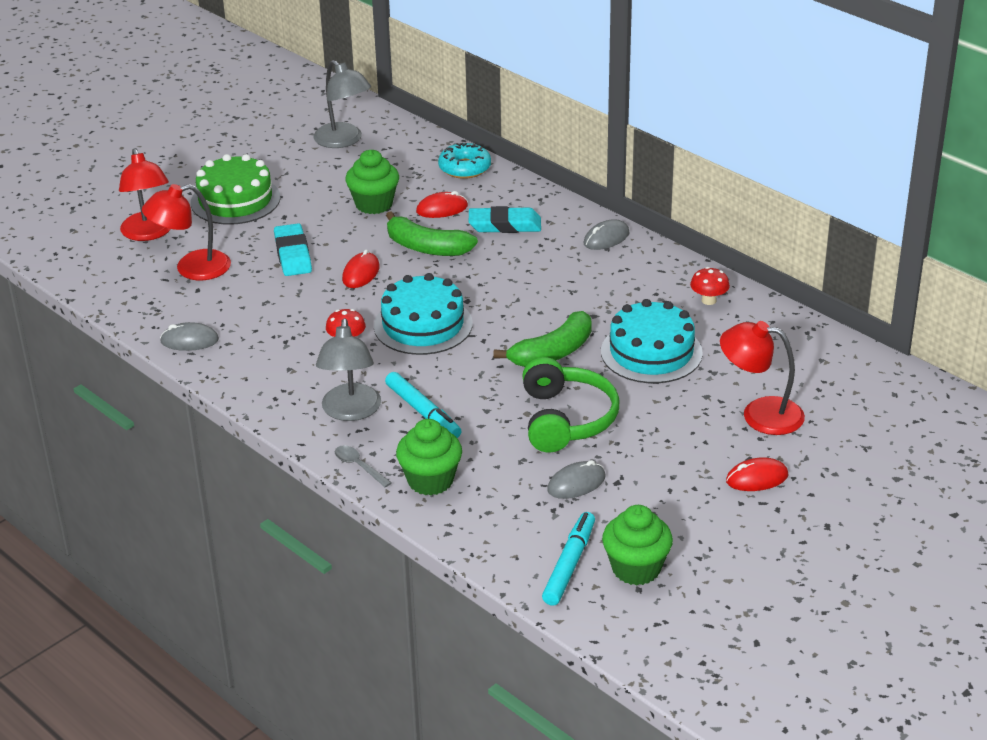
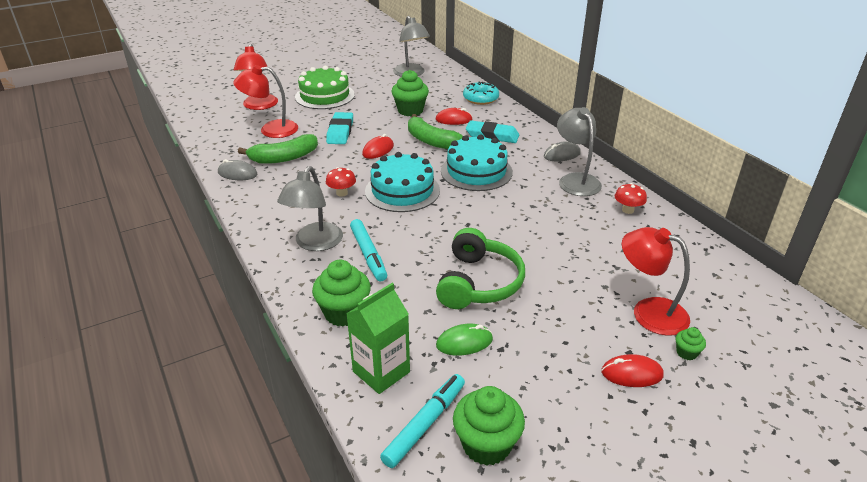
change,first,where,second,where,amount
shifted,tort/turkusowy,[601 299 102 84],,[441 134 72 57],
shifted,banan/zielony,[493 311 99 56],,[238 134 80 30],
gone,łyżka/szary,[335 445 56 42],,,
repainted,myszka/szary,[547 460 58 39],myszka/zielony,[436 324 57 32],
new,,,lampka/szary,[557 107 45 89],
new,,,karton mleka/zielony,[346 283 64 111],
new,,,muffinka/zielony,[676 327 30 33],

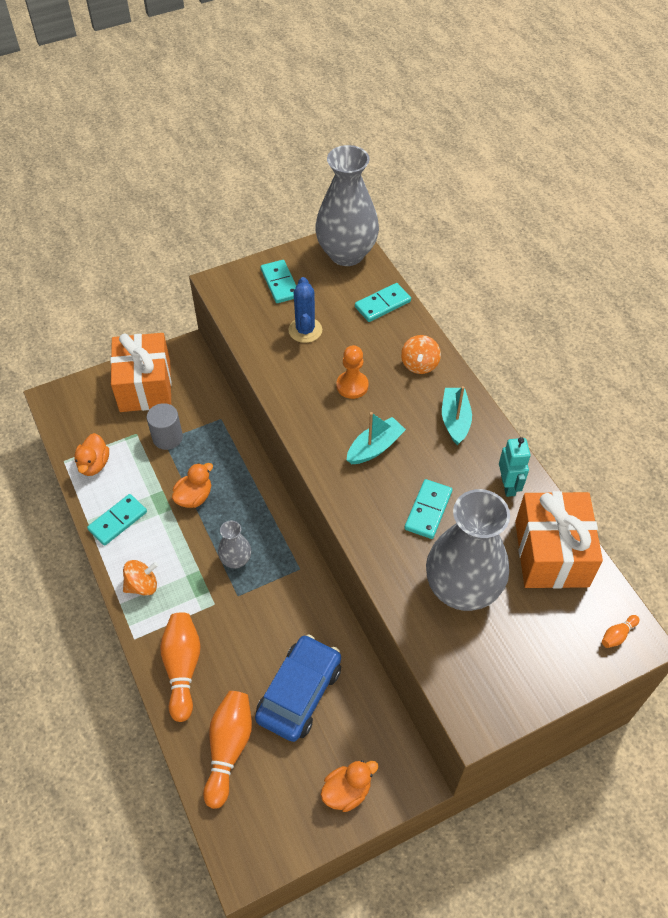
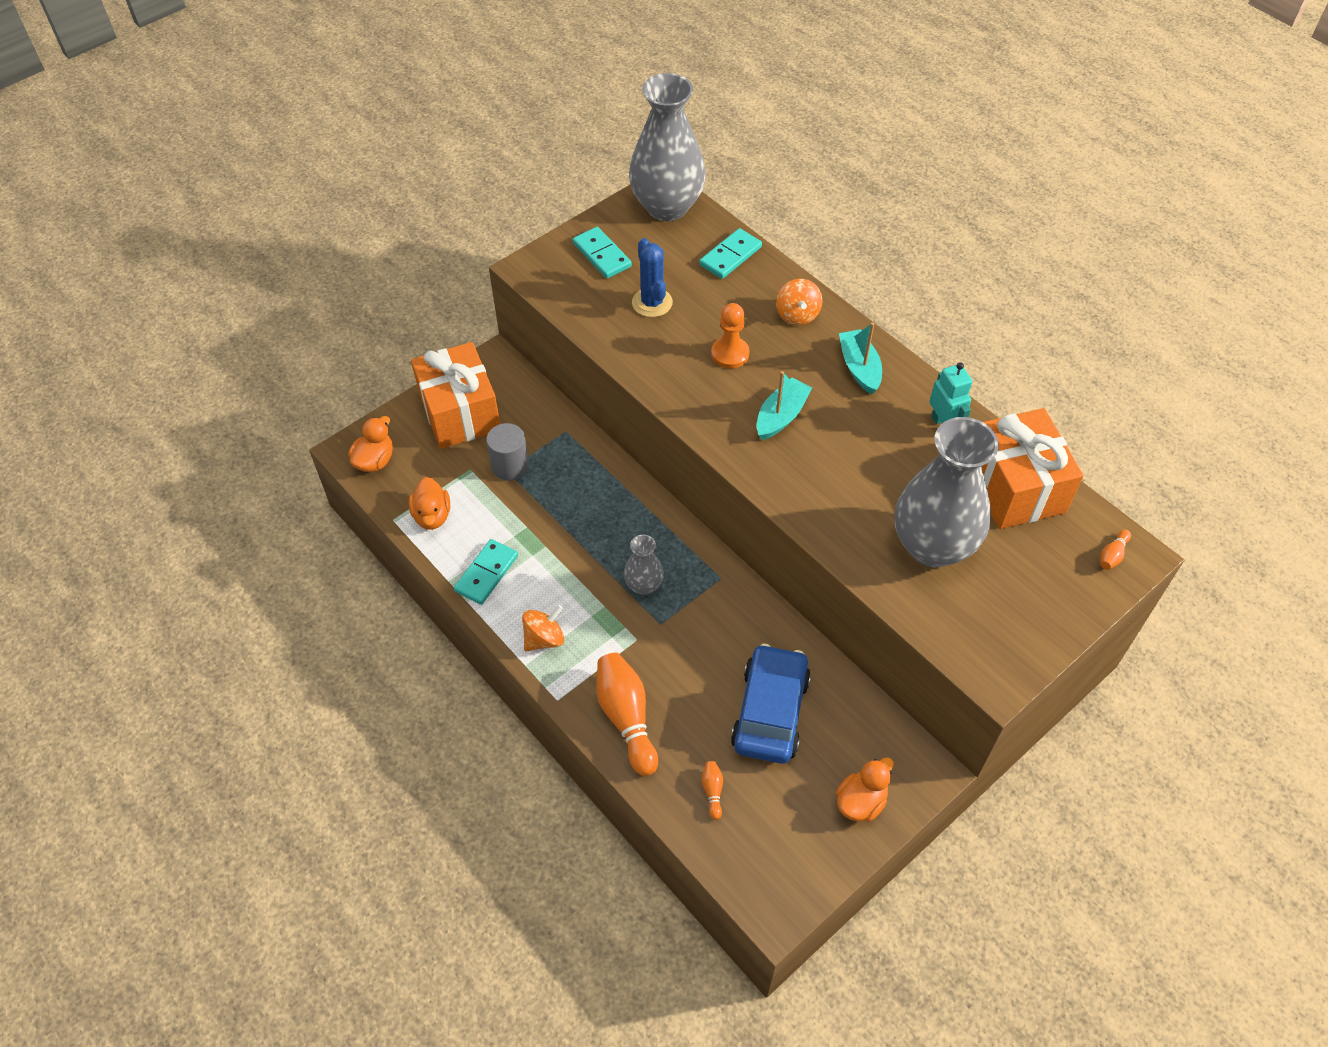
change,first,where,second,where,amount
shifted,kaczka/pomarańczowy,[172 463 41 45],,[348 416 45 56],
gone,kostka domina/turkusowy,[405 479 47 60],,,
scaled,kręgiel/pomarańczowy,[203 691 49 118],,[702 761 21 59],x0.44

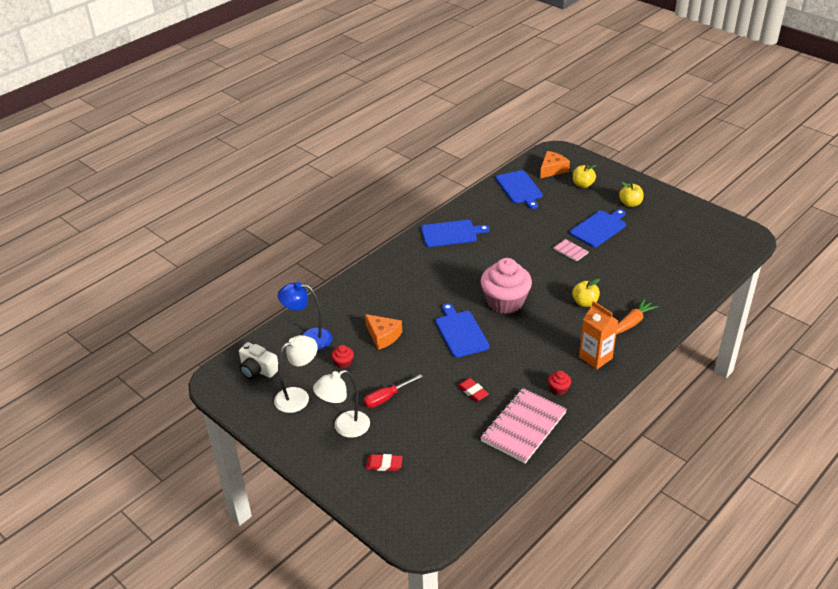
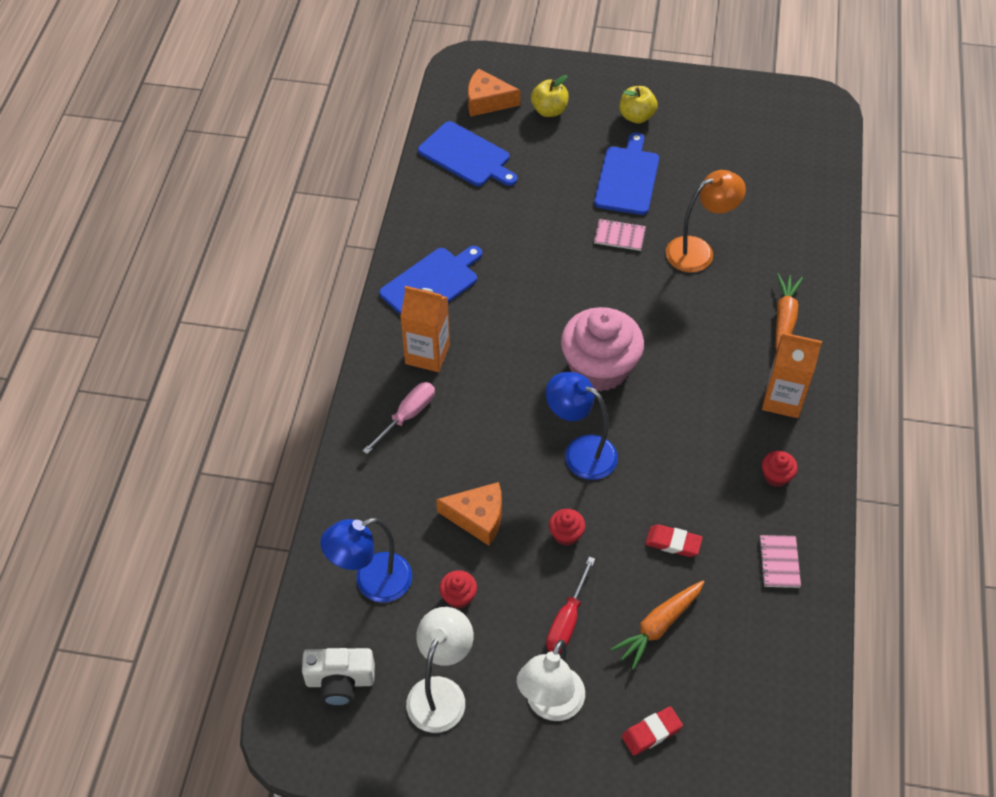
change,first,where,second,where,amount
rotated,ser/pomarańczowy,[540 151 30 27],,[468 68 53 49],90 degrees counterclockwise
gone,jabłko/żółty,[572 278 28 29],,,
swapped,deska do krojenia/niebieski,[435 303 55 55],lampka/niebieski,[546 372 72 108],
scaled,zeszyt/różowy,[480 388 87 75],,[759 535 42 53],x0.45
new,,,lampka/pomarańczowy,[665 170 81 103],
new,,,karton mleka/pomarańczowy,[400 286 50 86],
new,,,śrubokręt/różowy,[362 382 73 72],
new,,,muffinka/czerwony,[549 509 36 37],
new,,,marchewka/pomarańczowy,[611 581 93 89],

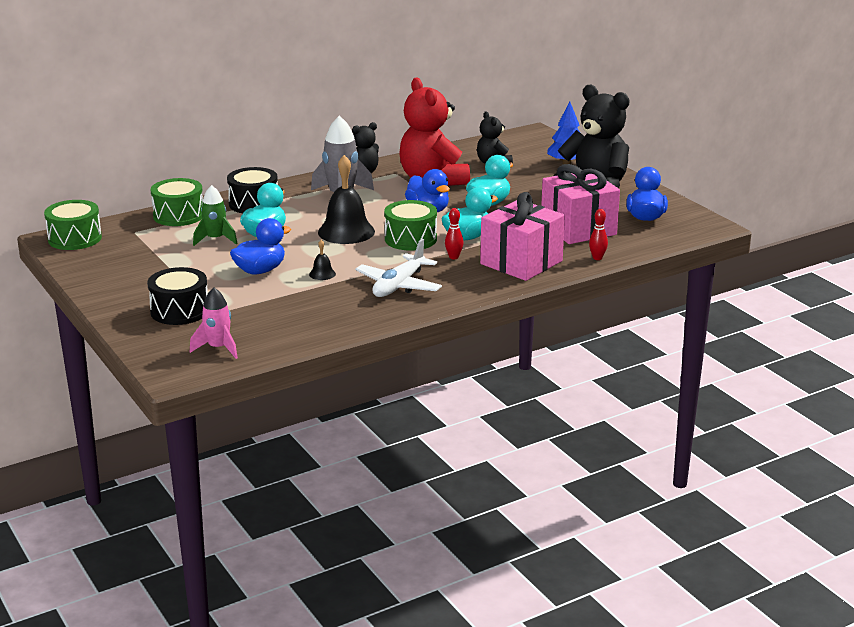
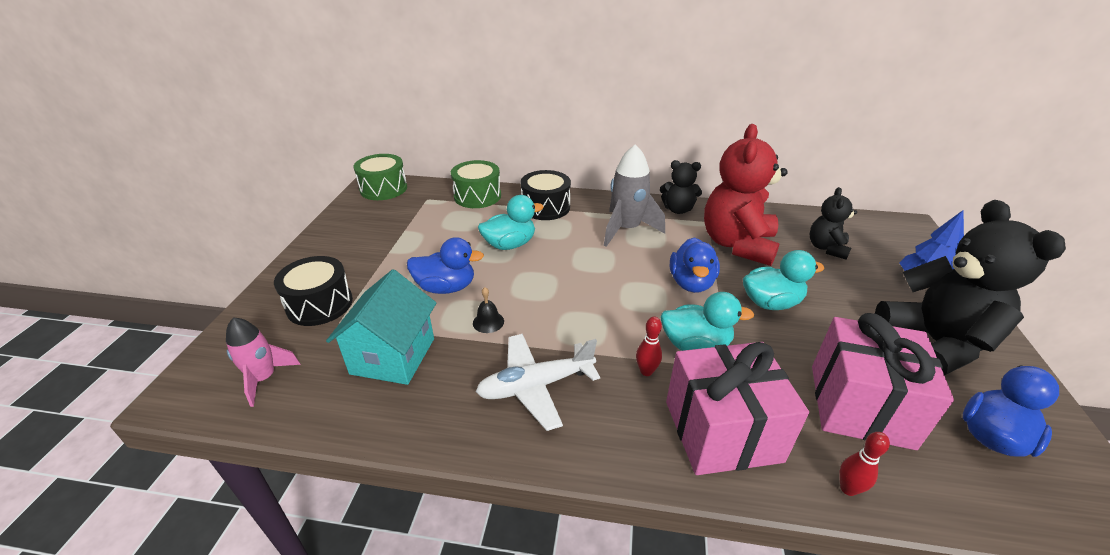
change,first,where,second,where,amount
gone,dzwonek/czarny,[318 155 57 89],,,
gone,rakieta/zielony,[193 185 45 61],,,
gone,bęben/zielony,[384 200 53 50],,,
new,,,domek/turkusowy,[326 269 111 116],

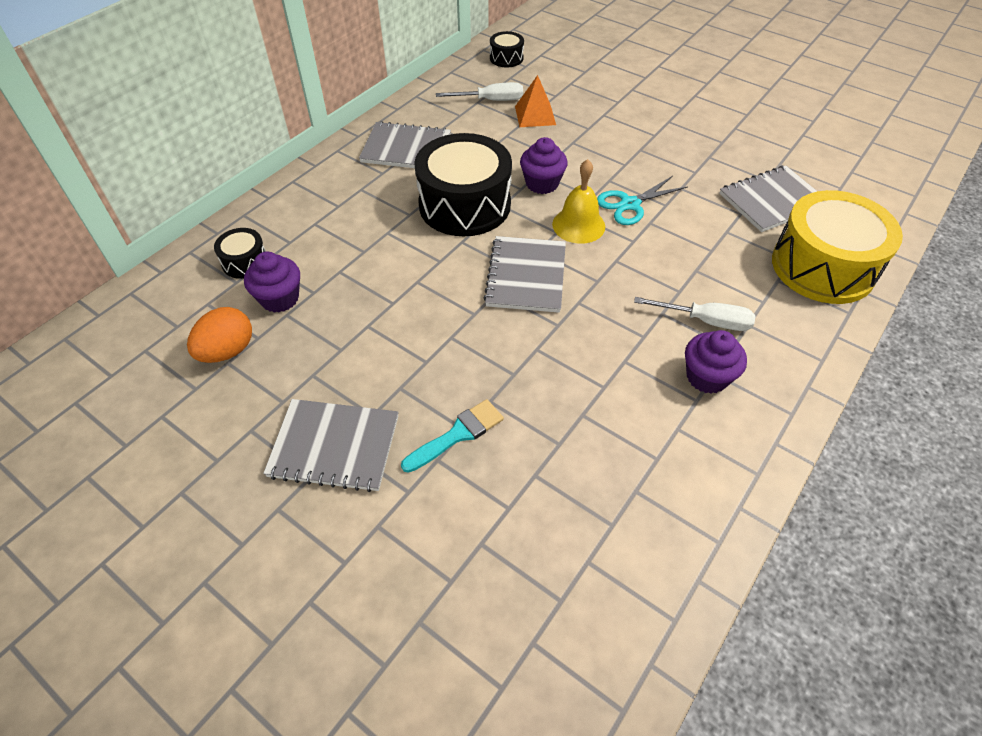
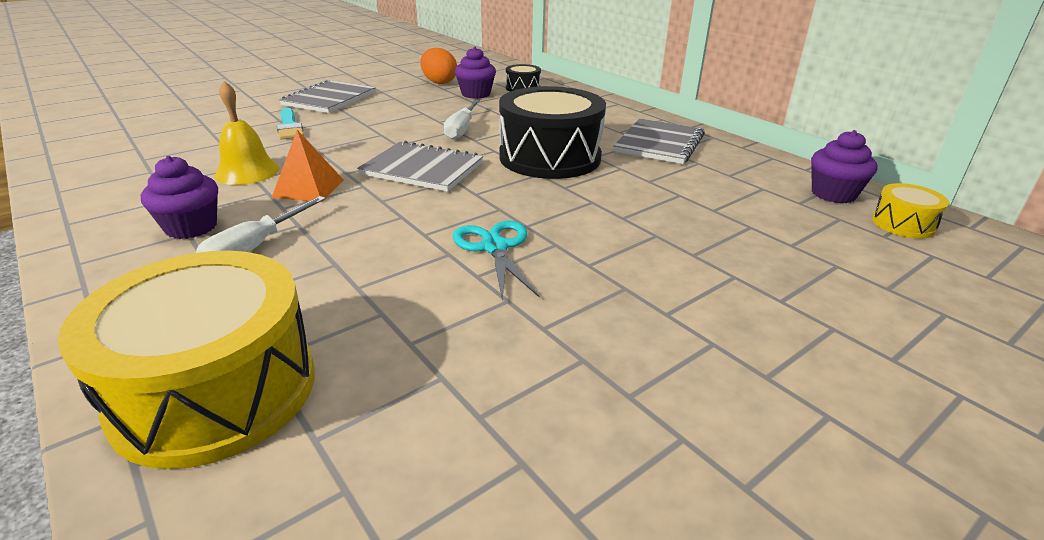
change,first,where,second,where,amount
repainted,bęben/czarny,[490 31 34 36],bęben/żółty,[872 183 77 56],
shifted,piramida/pomarańczowy,[515 75 41 52],,[272 130 72 72],
shifted,śrubokręt/biały,[436 82 87 19],,[444 100 36 40],
shifted,muffinka/fioletowy,[520 137 48 57],,[811 130 67 73],
shifted,dzwonek/żółty,[552 159 53 85],,[214 81 66 104],
gone,zeszyt/szary,[719 166 98 66],,,

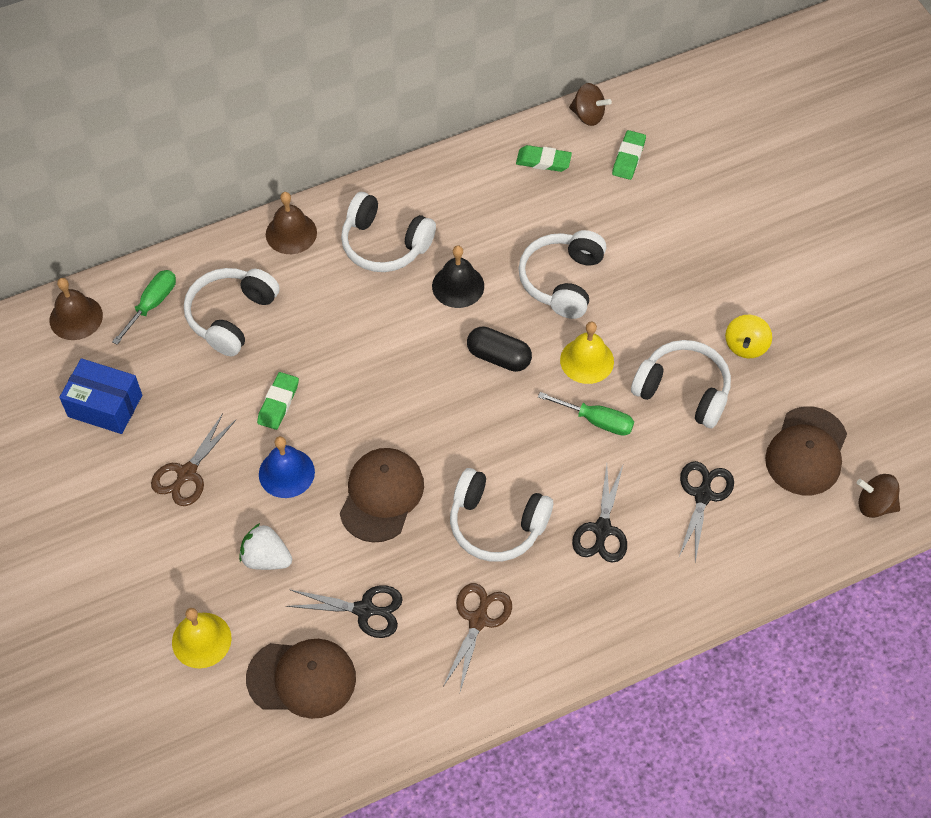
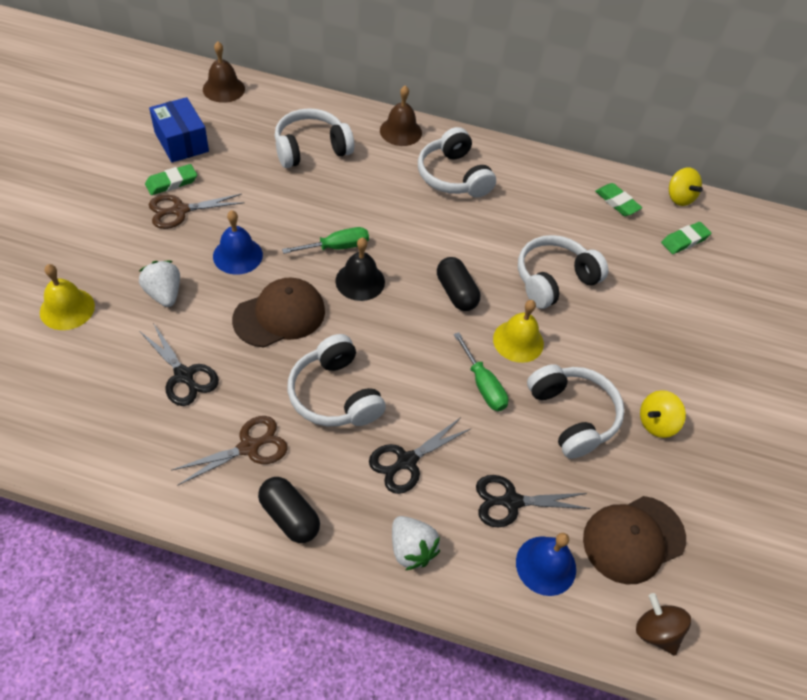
change,first,where,second,where,amount
repainted,bączek/brązowy,[569 83 43 43],bączek/żółty,[669 167 34 39],
shifted,dzwonek/czarny,[432 245 52 63],,[335 237 50 64],
shifted,śrubokręt/zielony,[112 270 64 75],,[282 227 87 27],
shifted,gumka do mazania/zielony,[257 372 42 58],,[145 164 52 31],
rotated,nożyczki/czarny,[679 461 55 101],,[476 475 115 52],150 degrees counterclockwise
gone,czapka/brązowy,[246 639 110 80],,,
new,,,kapsułka/czarny,[258 477 62 66],
new,,,truskawka/biały,[392 516 48 54],
new,,,dzwonek/niebieski,[516 533 60 63],

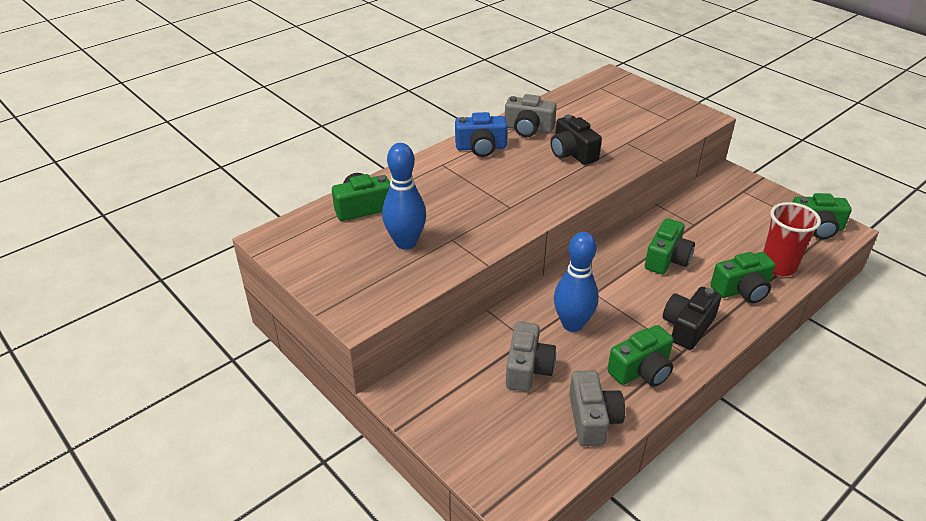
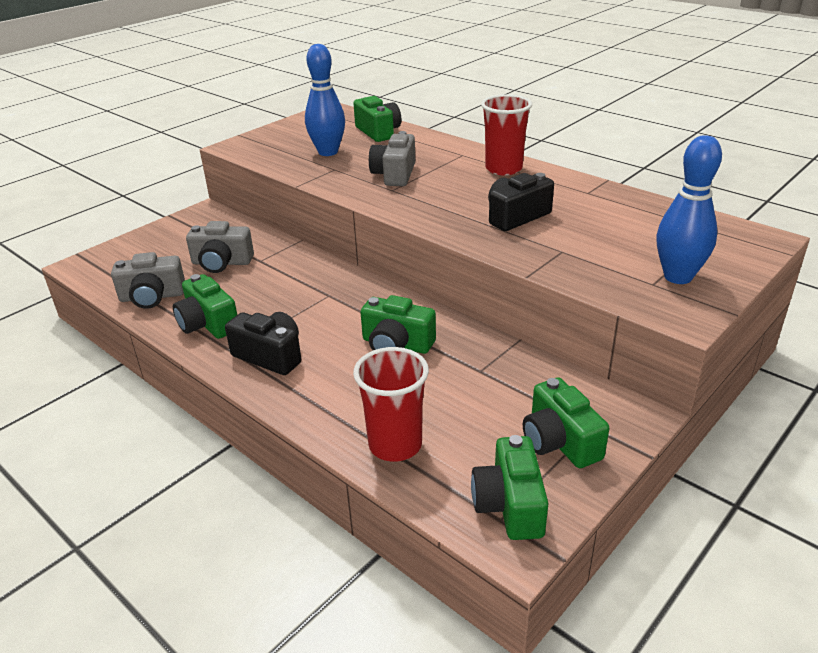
change,first,where,second,where,amount
shifted,aparat fotograficzny/szary,[505 94 52 43],,[369 131 46 55],
swapped,aparat fotograficzny/niebieski,[455 112 53 45],szklanka/czerwony,[481 94 51 81],
shifted,kręgiel/niebieski,[554 232 45 100],,[656 135 66 149],
shifted,aparat fotograficzny/zielony,[710 252 65 51],,[523 377 86 91],

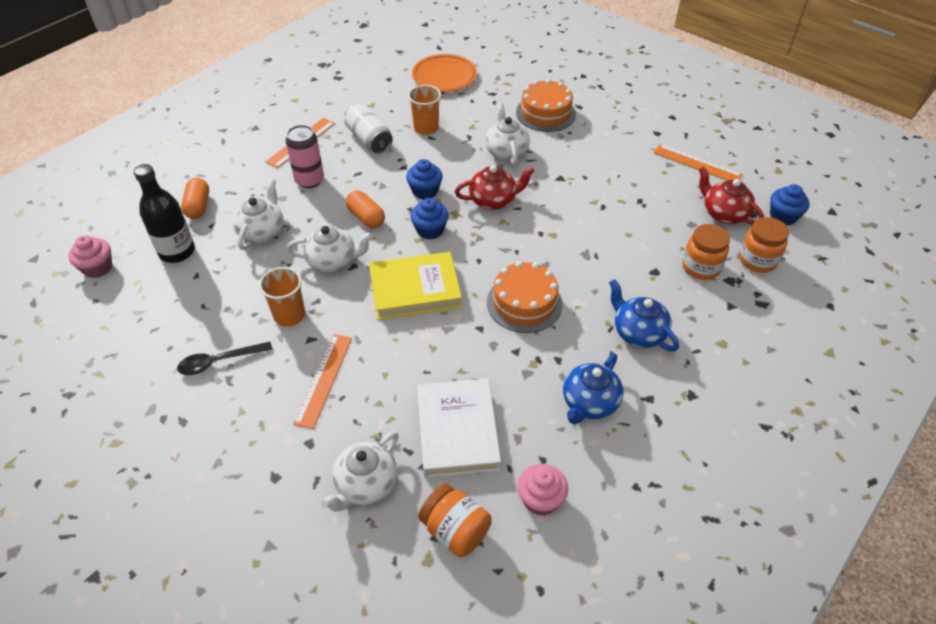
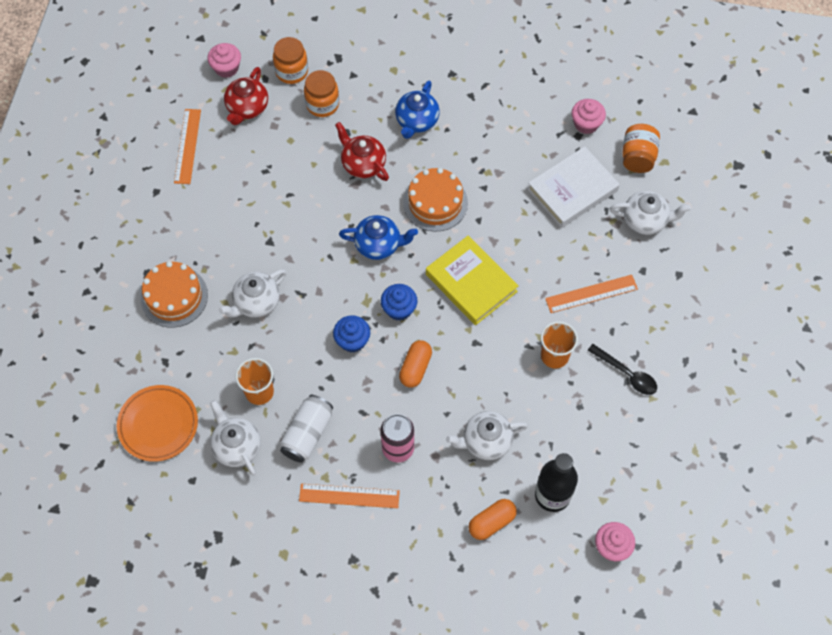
change,first,where,second,where,amount
shifted,imbryk/czerwony,[455 165 79 45],,[335 122 54 59],
repainted,muffinka/niebieski,[770 184 39 42],muffinka/różowy,[208 43 33 35],
shifted,imbryk/biały,[287 226 86 47],,[210 400 51 76],
shifted,imbryk/niebieski,[563 354 60 70],,[339 215 79 45],

